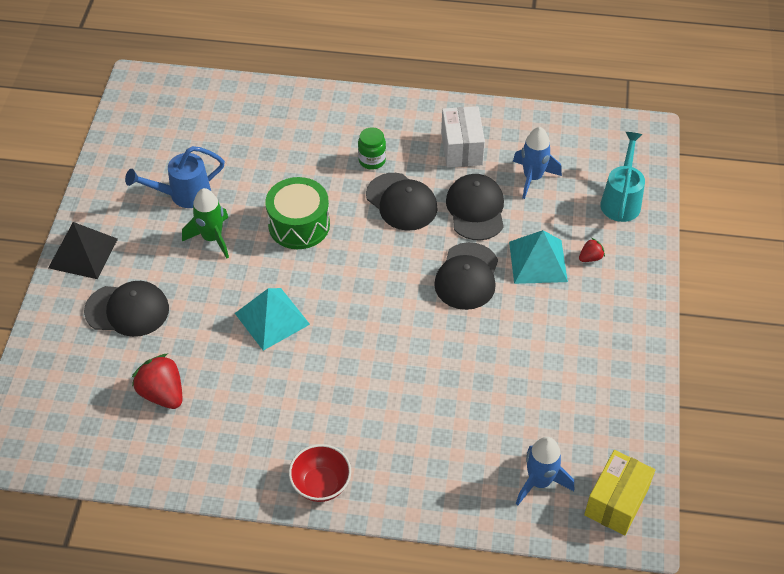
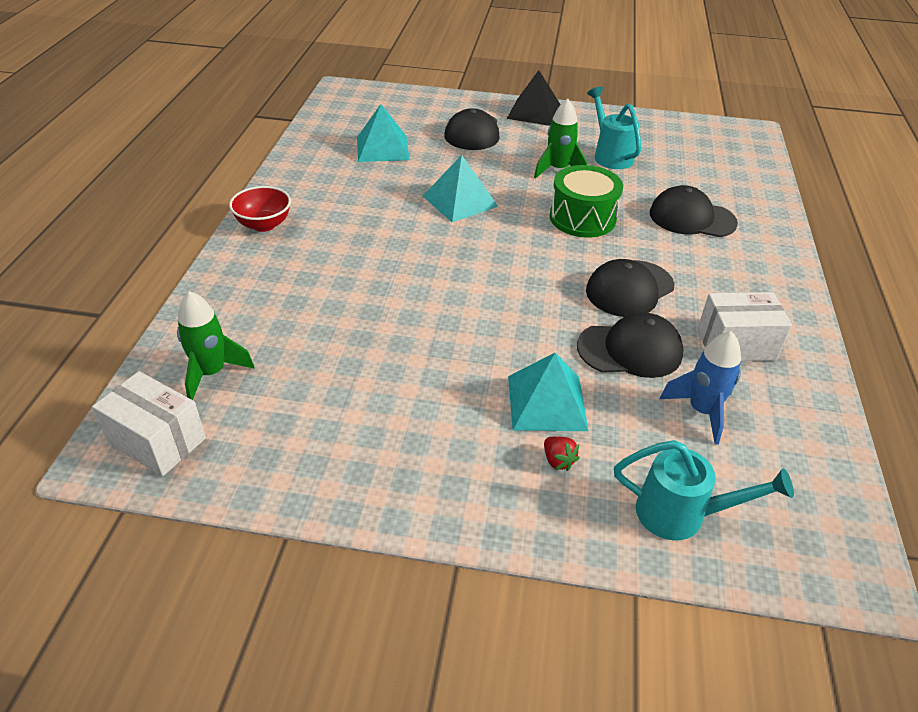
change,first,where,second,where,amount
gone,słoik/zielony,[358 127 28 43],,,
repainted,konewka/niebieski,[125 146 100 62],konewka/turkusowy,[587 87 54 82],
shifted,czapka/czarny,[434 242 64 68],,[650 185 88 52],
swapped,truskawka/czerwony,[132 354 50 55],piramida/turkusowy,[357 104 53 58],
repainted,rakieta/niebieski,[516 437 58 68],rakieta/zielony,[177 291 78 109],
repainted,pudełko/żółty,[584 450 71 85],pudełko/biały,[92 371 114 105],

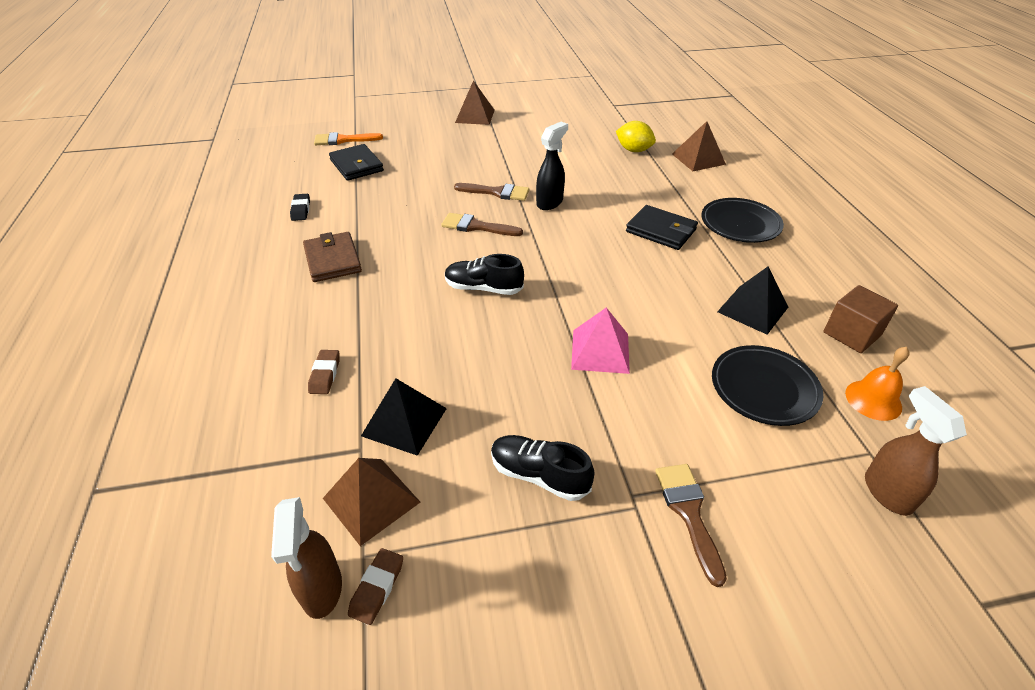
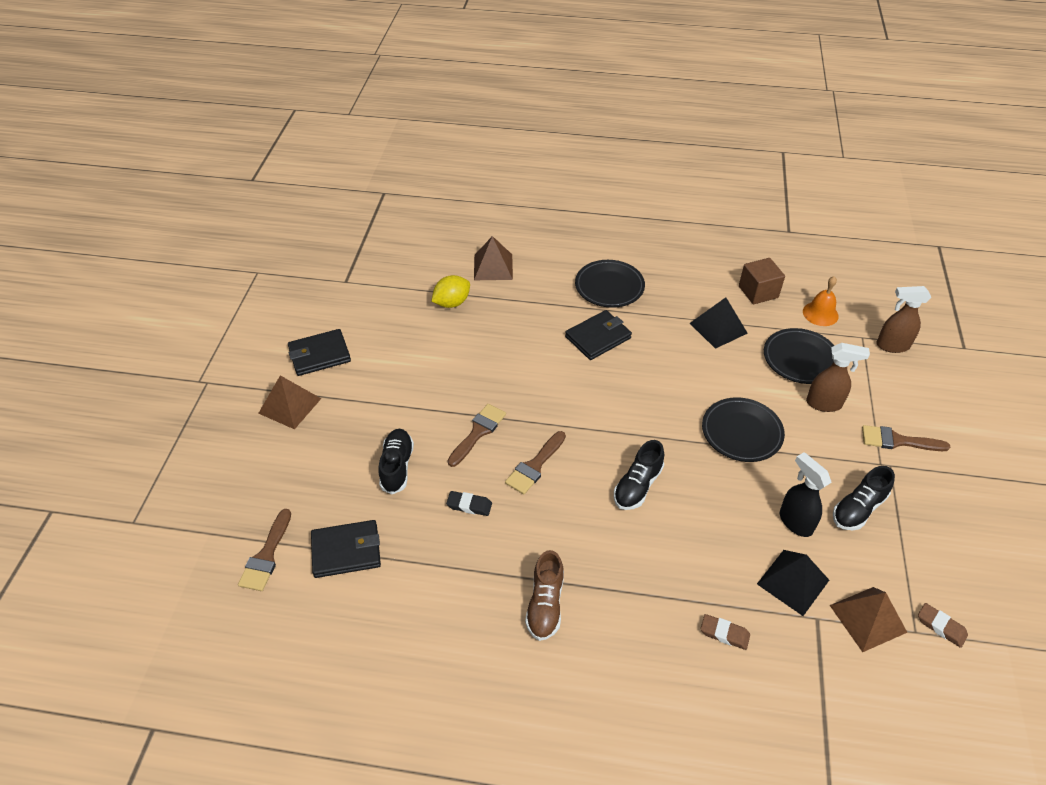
change,first,where,second,where,amount
shifted,spryskiwacz/czarny,[536 122 32 88],,[780 452 52 85],
repainted,pędzel/pomarańczowy,[314 132 69 13],pędzel/brązowy,[238 509 53 82],
shifted,gumka do mazania/czarny,[290 194 20 27],,[446 491 46 25],
swapped,portfel/brązowy,[303 232 59 50],but/brązowy,[525 550 39 91],
swapped,piramida/różowy,[571 308 59 66],talerz/czarny,[702 397 83 65],
shifted,spryskiwacz/brązowy,[271 497 71 122],,[806 343 64 69],
new,,,portfel/czarny,[288 329 63 47],
new,,,but/czarny,[379 429 35 65],

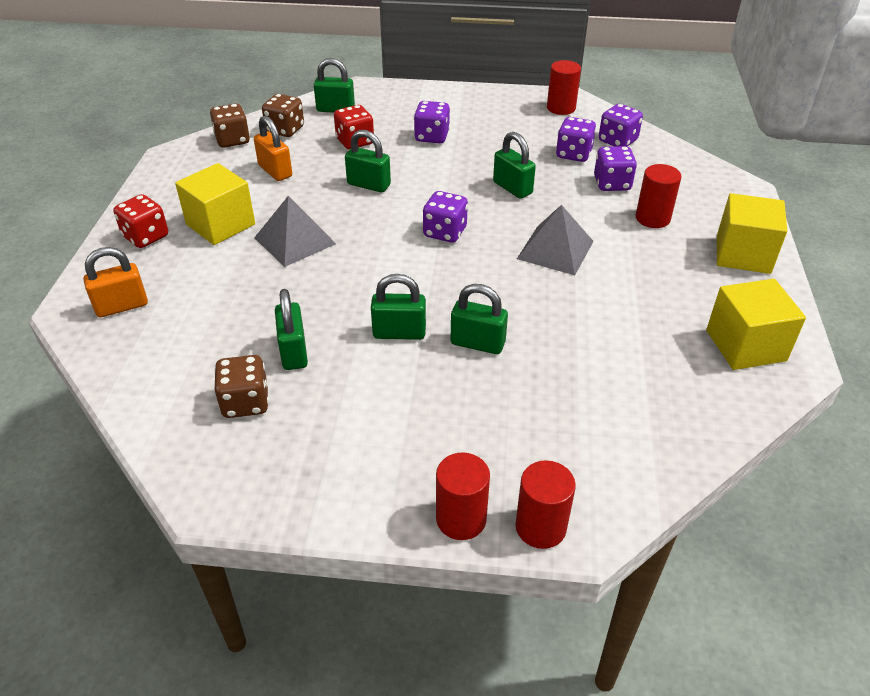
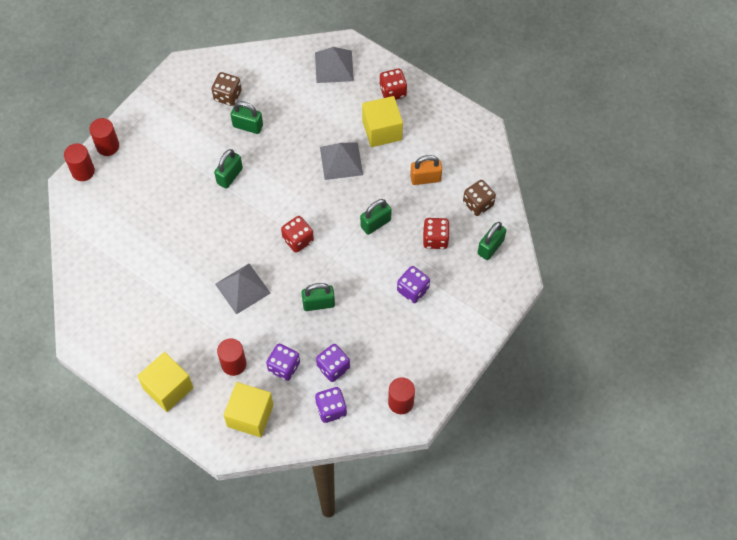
change,first,where,second,where,amount
gone,kostka do gry/brązowy,[210 104 40 44],,,
repainted,kostka do gry/fioletowy,[423 191 45 52],kostka do gry/czerwony,[281 216 33 37],
swapped,kłódka/pomarańczowy,[84 247 64 70],piramida/szary,[315 47 39 36],
shifted,sześcian/żółty,[706 279 100 91],,[223 382 51 55],
gone,kłódka/zielony,[450 284 58 70],,,

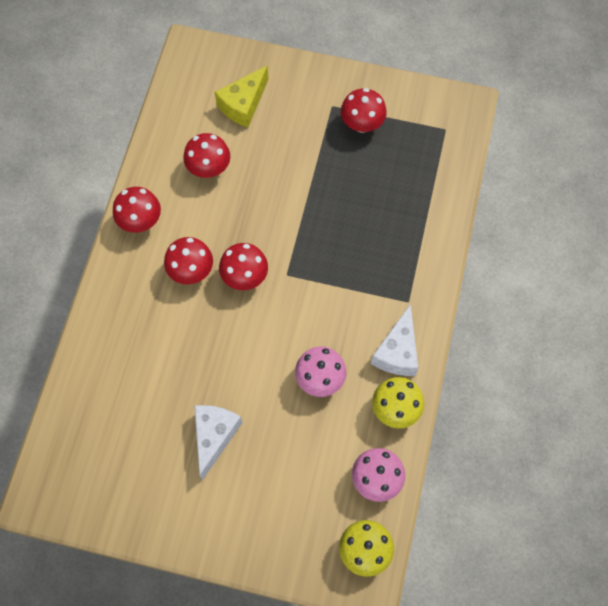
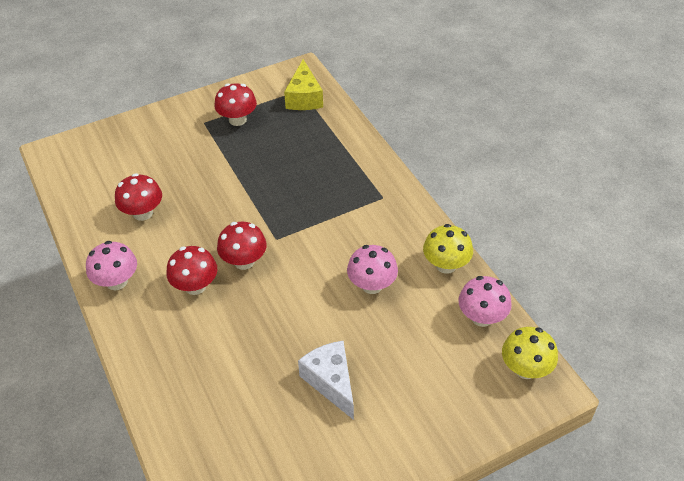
change,first,where,second,where,amount
shifted,ser/żółty,[215 65 53 63],,[284 59 39 51],
repainted,grzyb/czerwony,[113 187 48 46],grzyb/różowy,[86 241 51 49],
gone,ser/biały,[371 304 47 72],,,

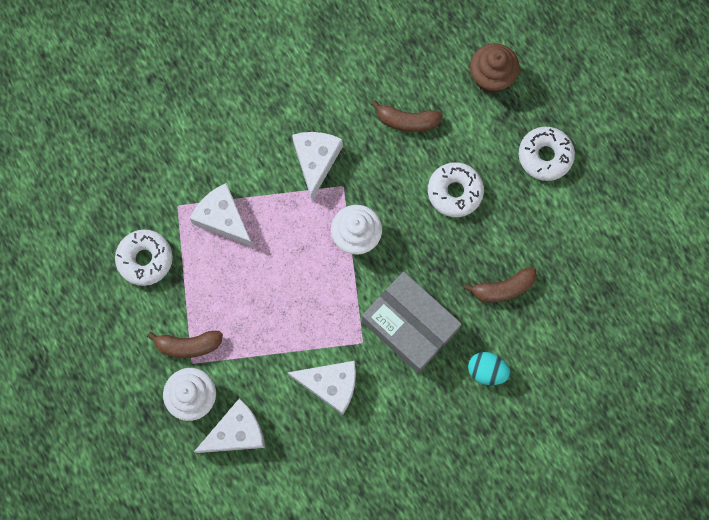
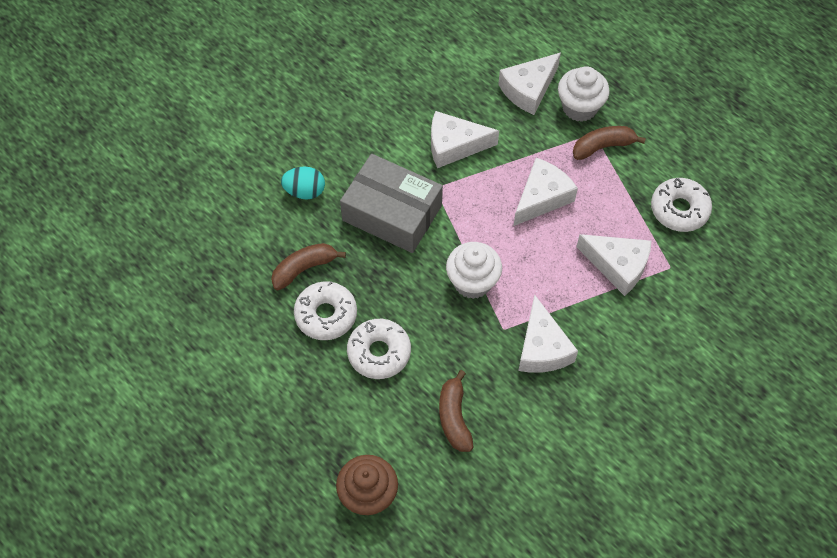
change,first,where,second,where,amount
rotated,banan/brązowy,[371 100 71 32],,[439 370 34 82],90 degrees counterclockwise
shifted,donut/biały,[519 127 56 54],,[294 281 63 59],
new,,,ser/biały,[513 158 65 68],

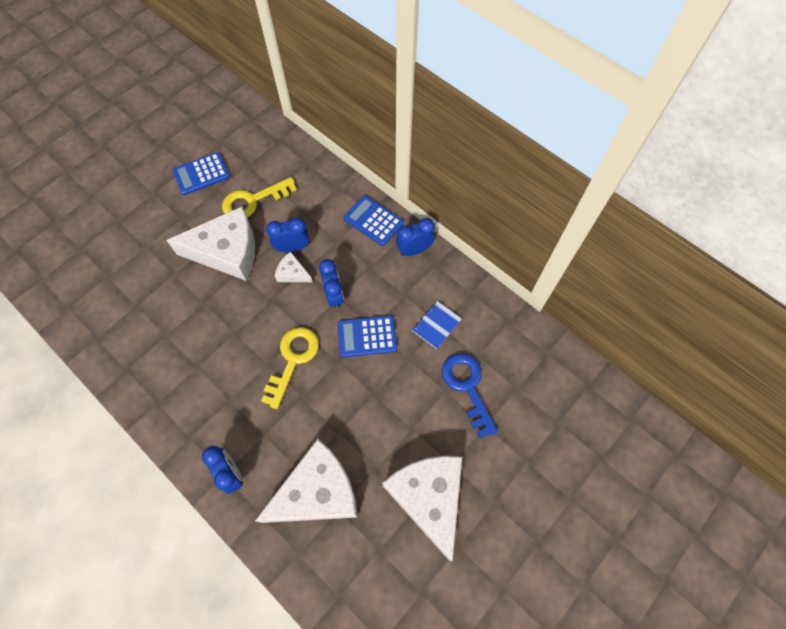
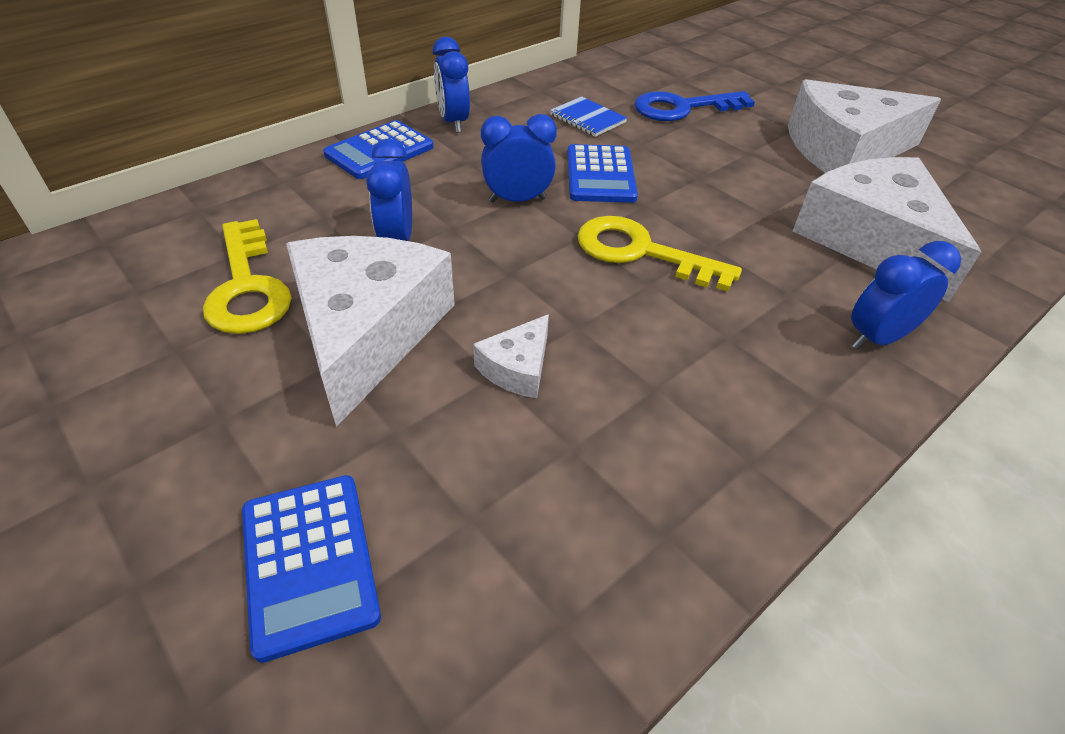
change,first,where,second,where,amount
shifted,kalkulator/niebieski,[172 152 58 43],,[242 475 139 188],
shifted,ser/biały,[275 252 37 30],,[473 314 76 84],

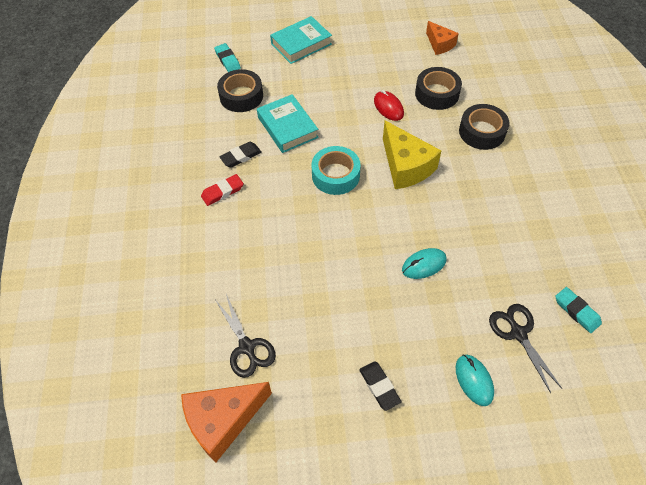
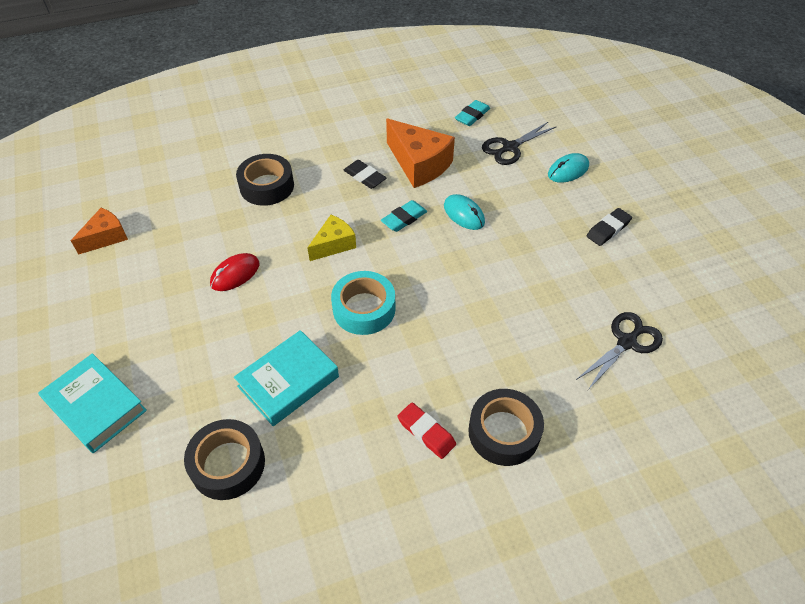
change,first,where,second,where,amount
shifted,gumka do mazania/turkusowy,[214 43 27 29],,[381 200 46 32],
shifted,taśma klejąca/czarny,[415 67 47 43],,[468 389 76 77],
scaled,ser/żółty,[383 121 58 68],,[307 215 49 46],x0.60
shifted,gumka do mazania/czarny,[219 142 43 26],,[343 160 43 29],
shifted,ser/pomarańczowy,[181 382 91 80],,[386 119 69 69],

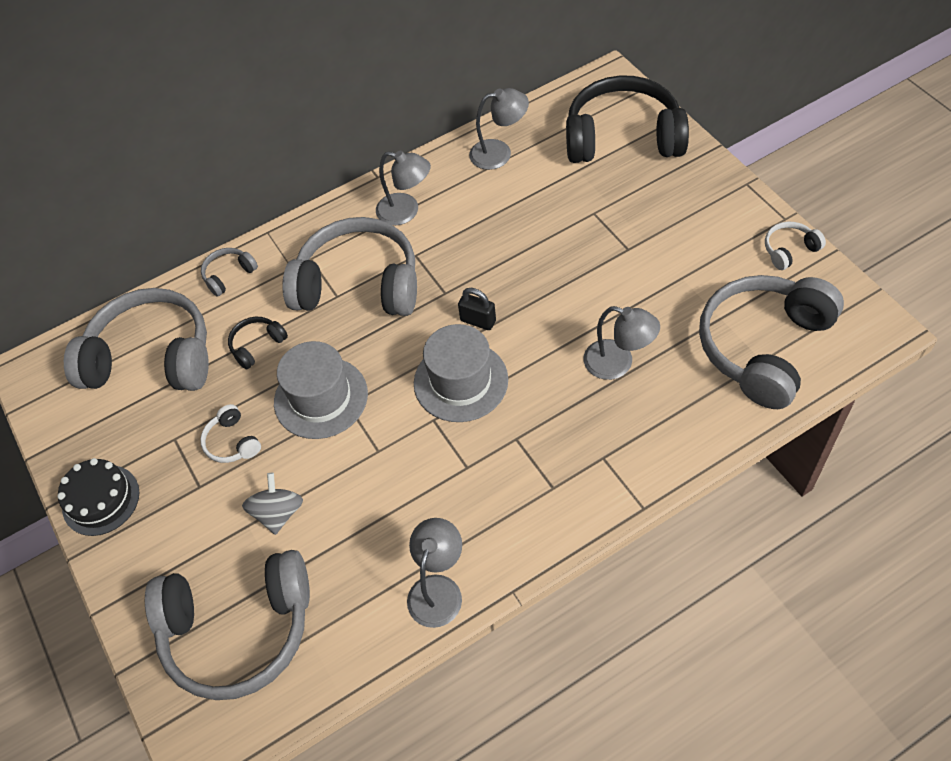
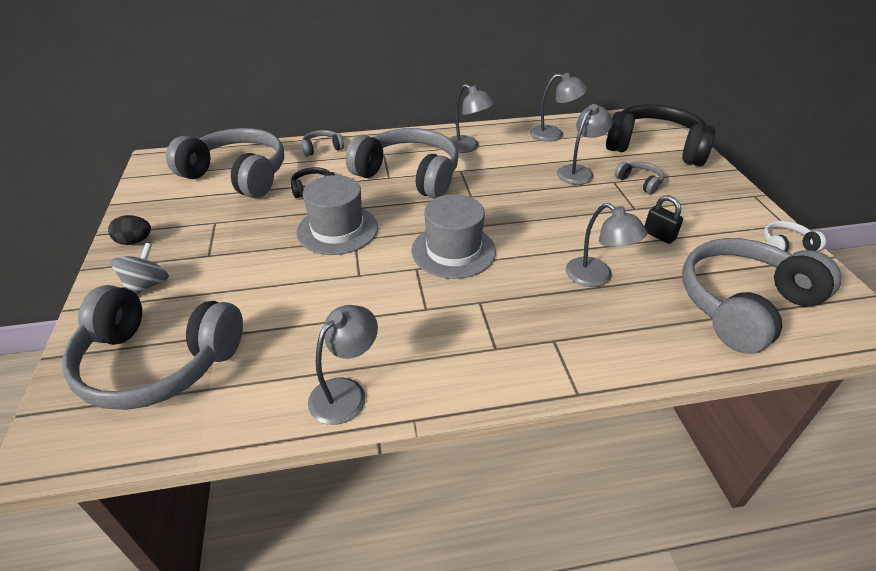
change,first,where,second,where,amount
shifted,kłódka/czarny,[458 288 38 42],,[644 195 39 49],
gone,słuchawki/biały,[200 404 61 59],,,
swapped,tort/czarny,[57 458 82 78],jajko/czarny,[108 215 43 30],
shifted,bączek/szary,[242 473 61 62],,[110 243 59 52],
new,,,lampka/szary,[557 104 56 81],
new,,,słuchawki/szary,[615 162 49 32],

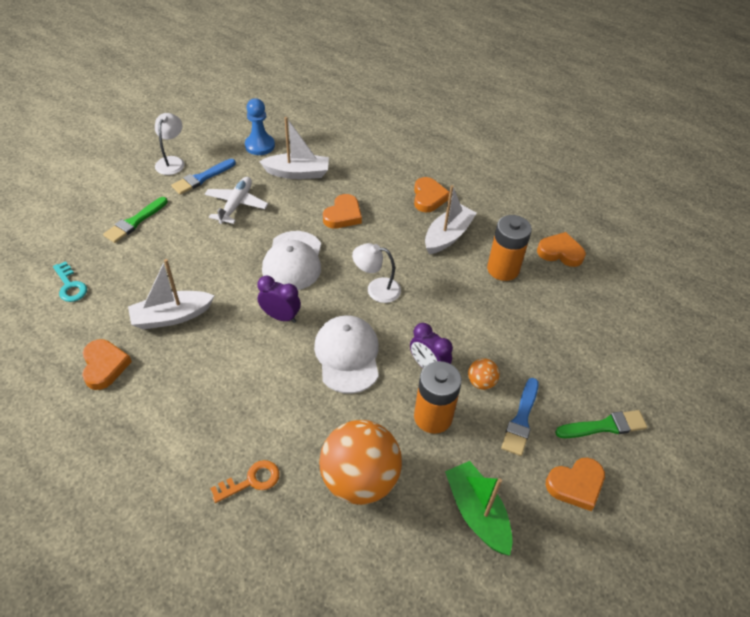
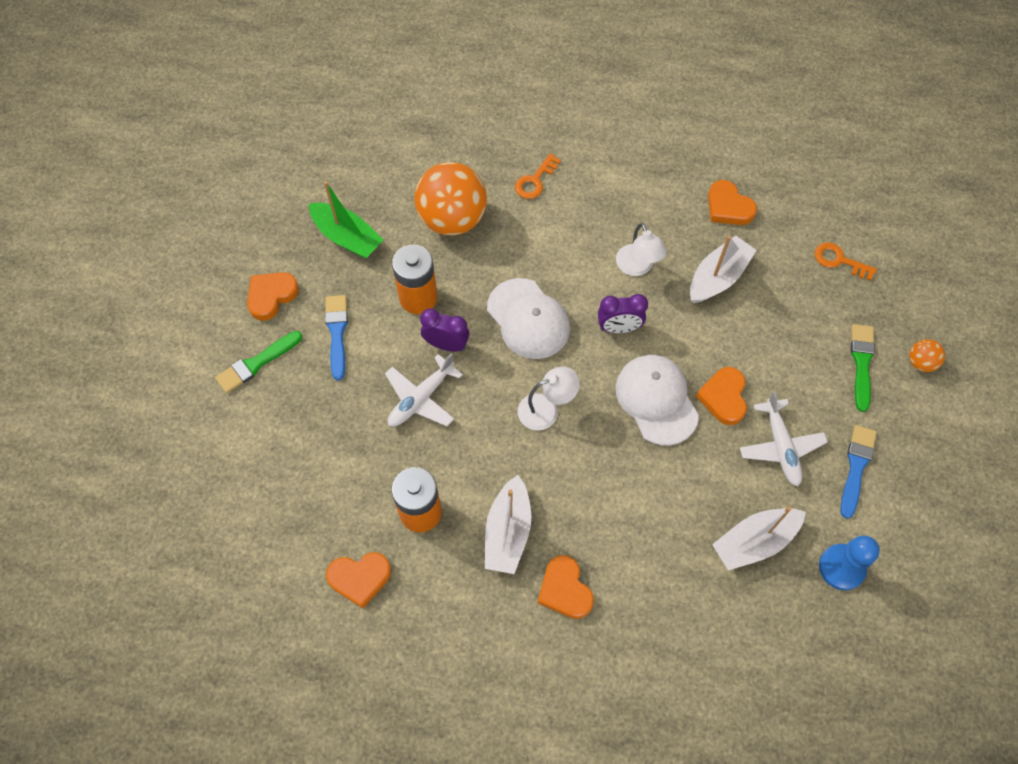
change,first,where,second,where,amount
shifted,lampka/biały,[155 113 29 62],,[616 223 51 53],
shifted,serce/pomarańczowy,[323 194 39 35],,[696 367 51 58],
repainted,klucz/turkusowy,[53 261 34 41],klucz/pomarańczowy,[815 242 62 39],
shifted,piłka/pomarańczowy,[468 358 32 32],,[909 339 36 33],
new,,,samolot/biały,[385 354 78 73],

